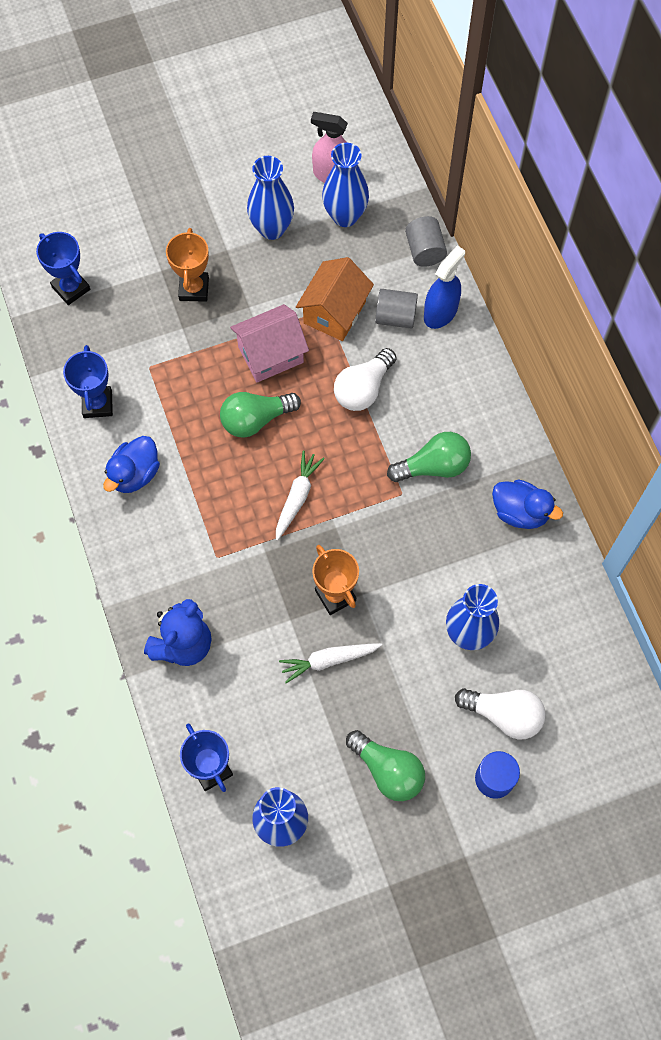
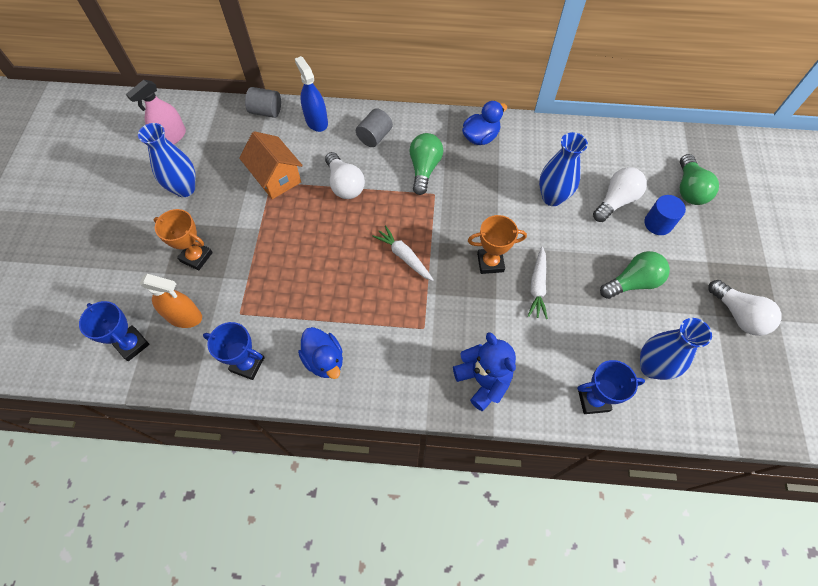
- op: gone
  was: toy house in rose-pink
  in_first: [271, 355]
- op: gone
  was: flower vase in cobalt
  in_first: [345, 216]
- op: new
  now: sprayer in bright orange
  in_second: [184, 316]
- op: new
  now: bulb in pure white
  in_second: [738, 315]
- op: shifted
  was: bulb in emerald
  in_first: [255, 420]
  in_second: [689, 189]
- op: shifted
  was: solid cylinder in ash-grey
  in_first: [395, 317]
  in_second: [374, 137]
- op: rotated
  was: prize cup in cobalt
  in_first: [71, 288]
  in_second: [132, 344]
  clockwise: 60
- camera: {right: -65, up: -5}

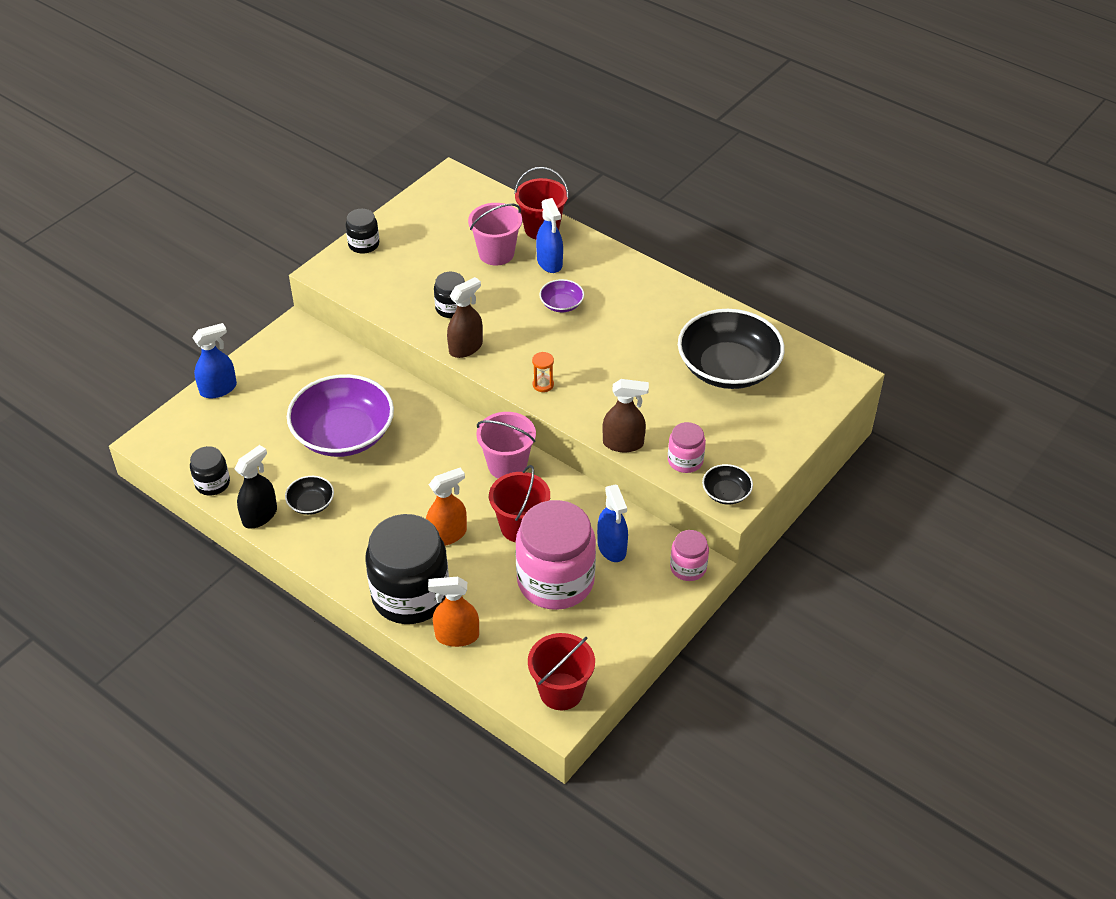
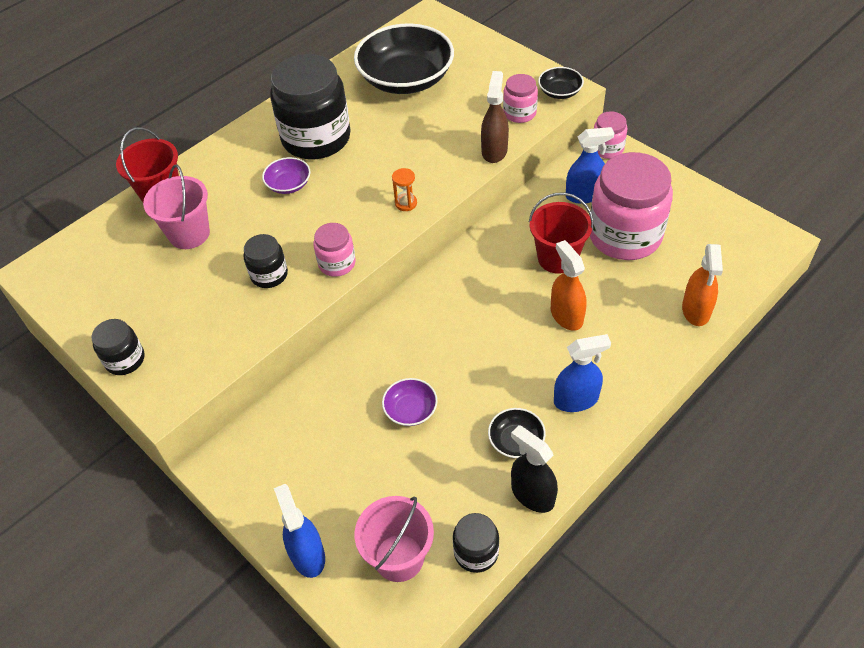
- op: gone
  was: pail in red
  in_first: [561, 691]
- op: shifted
  was: preserve jar in ebony
  in_first: [410, 595]
  in_second: [316, 138]
- op: shifted
  was: pail in rose-pink
  in_first: [507, 465]
  in_second: [399, 557]
- op: shifted
  was: sprayer in cobalt
  in_first: [549, 263]
  in_second: [576, 399]
- op: swapped
  was: sprayer in dark brown
  now: preserve jar in rose-pink
  in_first: [466, 347]
  in_second: [337, 263]
- op: scaled
  was: bowl in royal purple
  in_first: [343, 434]
  in_second: [410, 410]
  ratio: 0.44
- camera: {right: -80, up: 5}

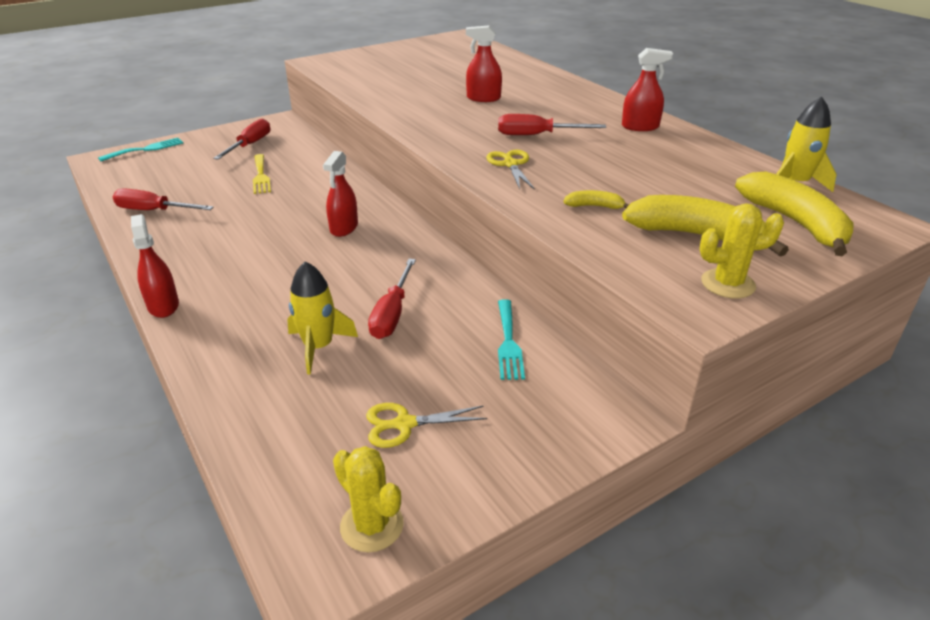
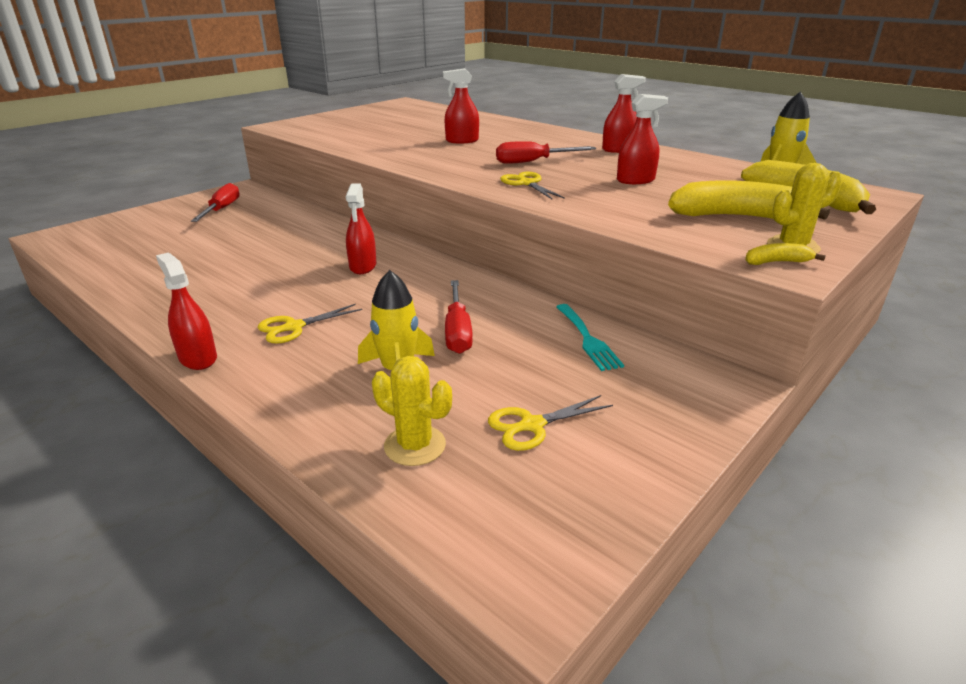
- op: gone
  was: dinner fork in teal
  in_first: [146, 149]
- op: gone
  was: hand screwdriver in red
  in_first: [154, 211]
- op: gone
  was: dinner fork in bright yellow
  in_first: [261, 176]
- op: new
  now: scissors in bright yellow
  in_second: [293, 327]
- op: new
  now: sprayer in red
  in_second: [635, 180]
- op: shifted
  was: saguaro cactus in bright yellow
  in_first: [372, 525]
  in_second: [415, 445]
- op: shifted
  was: toy banana in bright yellow
  in_first: [594, 206]
  in_second: [776, 262]
- camera: {right: -15, up: -5}

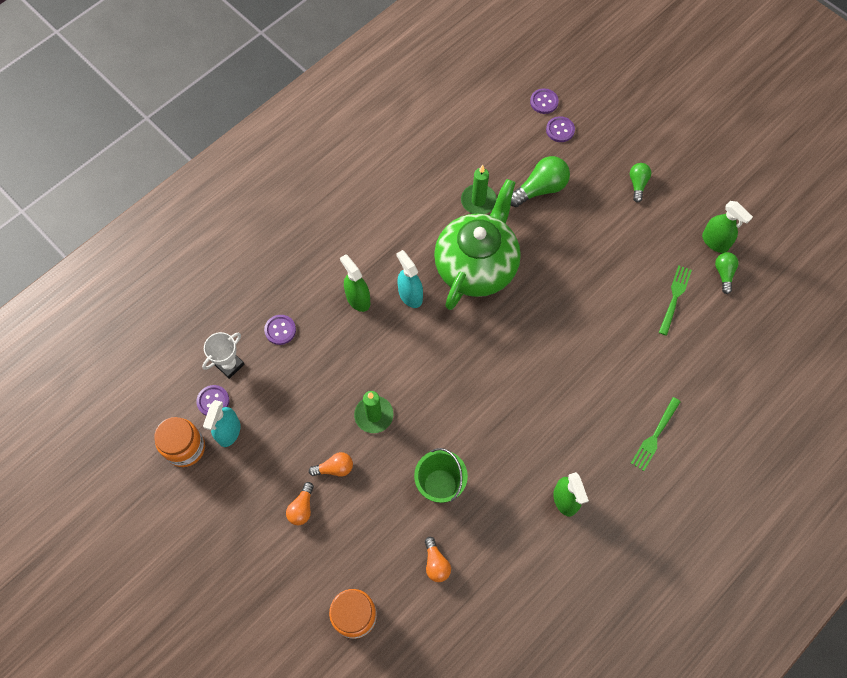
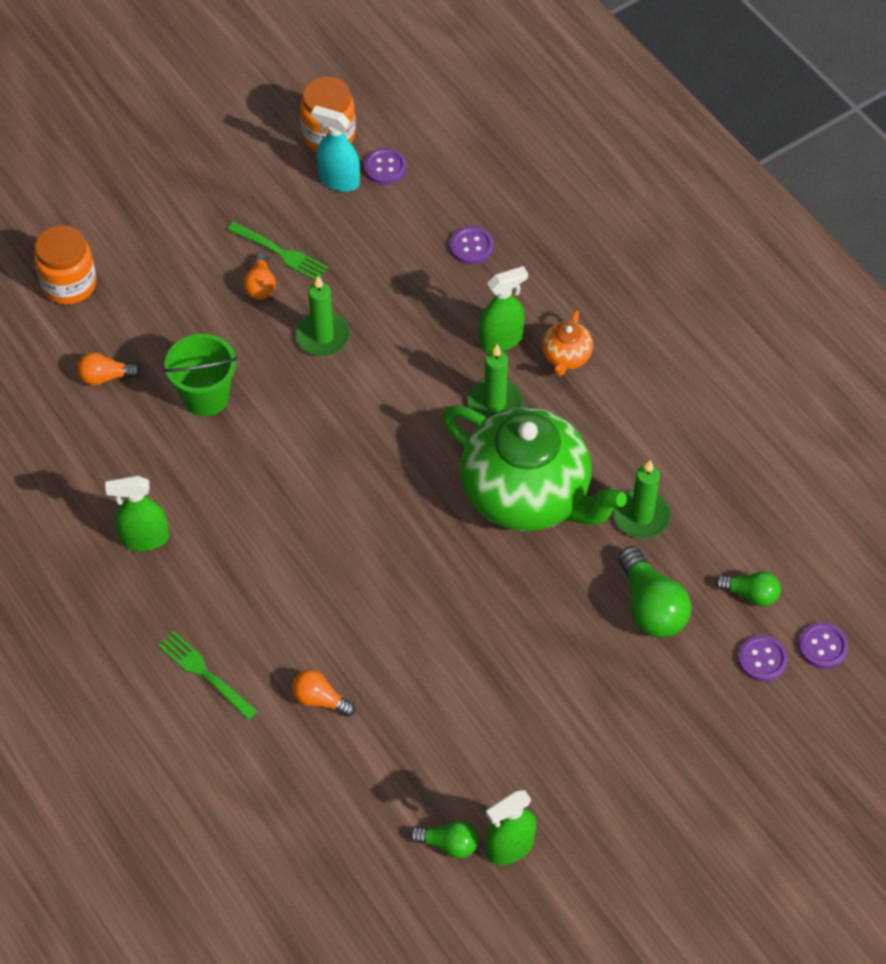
- op: gone
  was: prize cup in pure white
  in_first: [229, 364]
- op: new
  now: teapot in bright orange
  in_second: [566, 357]
- op: shifted
  was: bulb in bright orange
  in_first: [302, 508]
  in_second: [320, 699]
- op: shifted
  was: bulb in emerald
  in_first: [637, 184]
  in_second: [750, 594]
- op: shifted
  was: dinner fork in emerald
  in_first: [674, 297]
  in_second: [280, 253]
- op: swapped
  was: sprayer in teal
  now: wax candle in emerald
  in_first: [410, 295]
  in_second: [495, 403]
- camera: {right: 100, up: -10}

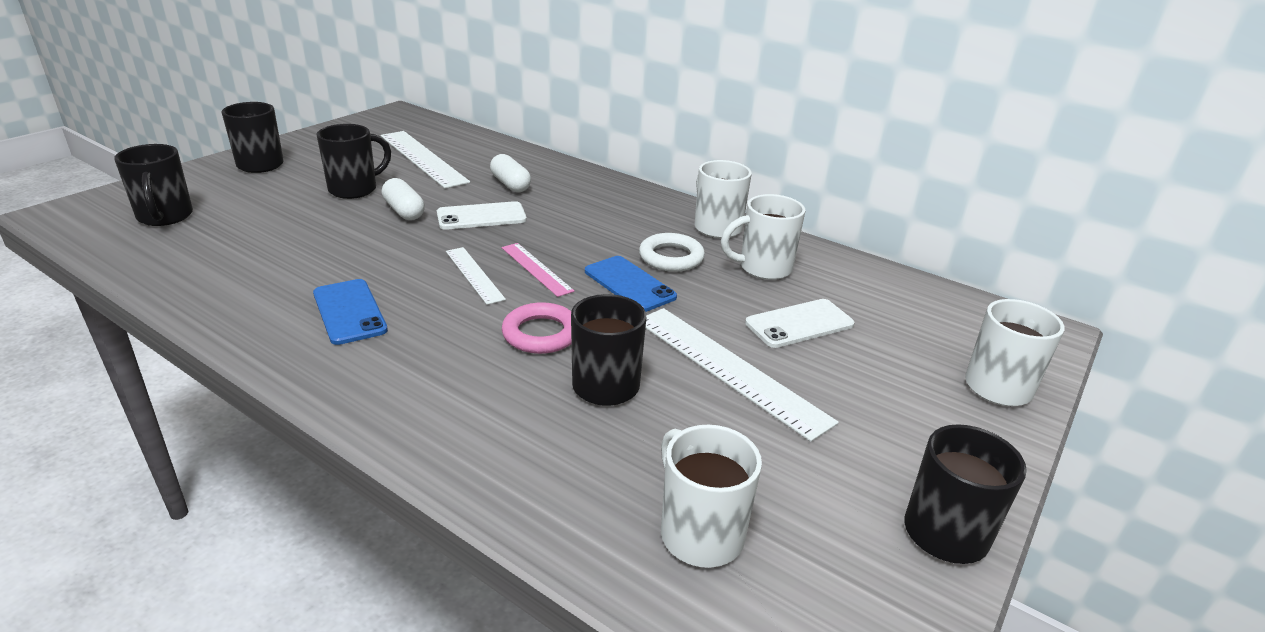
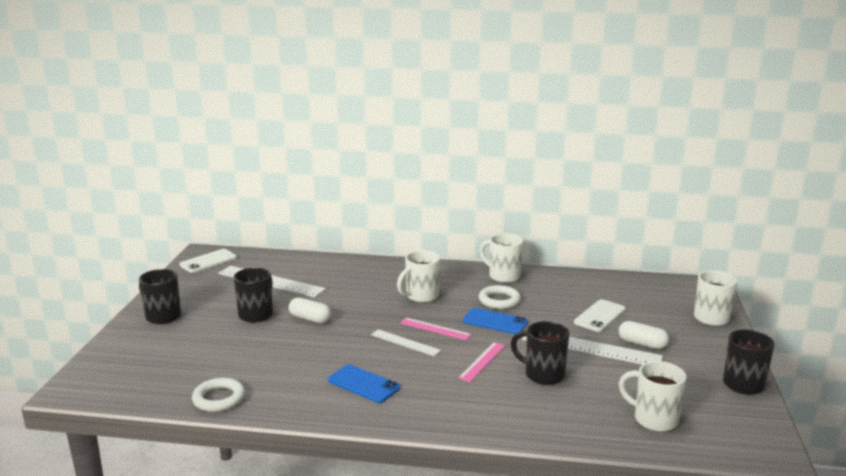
- op: gone
  was: tea mug in ebony
  in_first: [165, 217]
- op: new
  now: ring in pure white
  in_second: [219, 399]
- op: shifted
  was: phone in pure white
  in_first: [481, 216]
  in_second: [208, 261]
- op: shifted
  was: capsule in pure white
  in_first: [510, 184]
  in_second: [642, 344]
- op: shifted
  was: tea mug in pure white
  in_first: [763, 268]
  in_second: [421, 296]
- op: swapped
  was: ring in rose-pink
  now: measuring stick in rose-pink
  in_first: [541, 334]
  in_second: [482, 361]
- camera: {right: -25, up: -10}

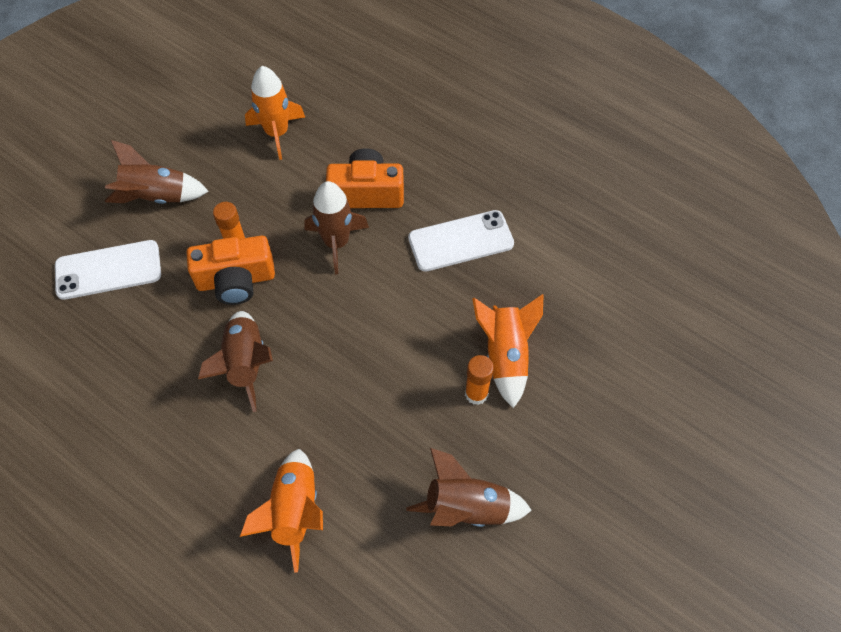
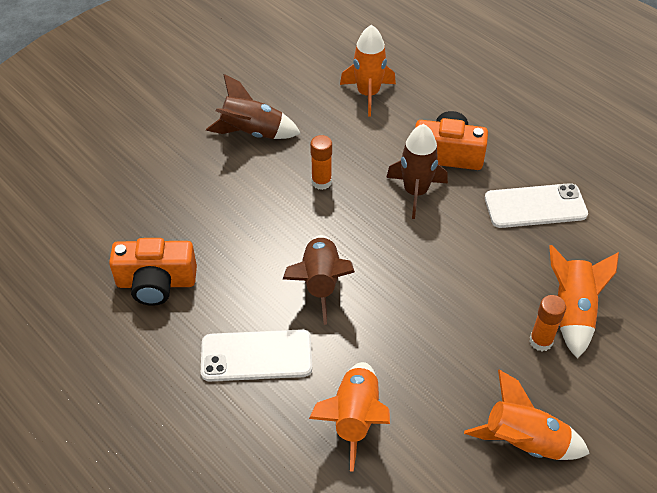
- op: shifted
  was: phone in pure white
  in_first: [108, 270]
  in_second: [256, 356]
- op: shifted
  was: photo camera in bright orange
  in_first: [236, 280]
  in_second: [156, 282]
- op: repainted
  was: rocket in dark brown
  now: rocket in bright orange
  in_first: [466, 508]
  in_second: [524, 442]
- camera: {right: 10, up: -10}

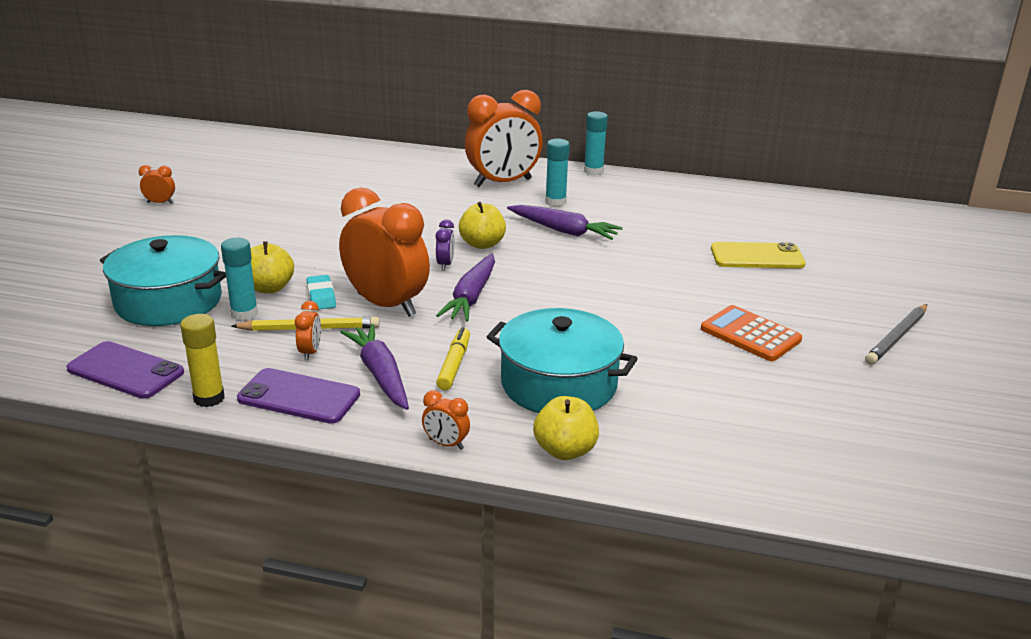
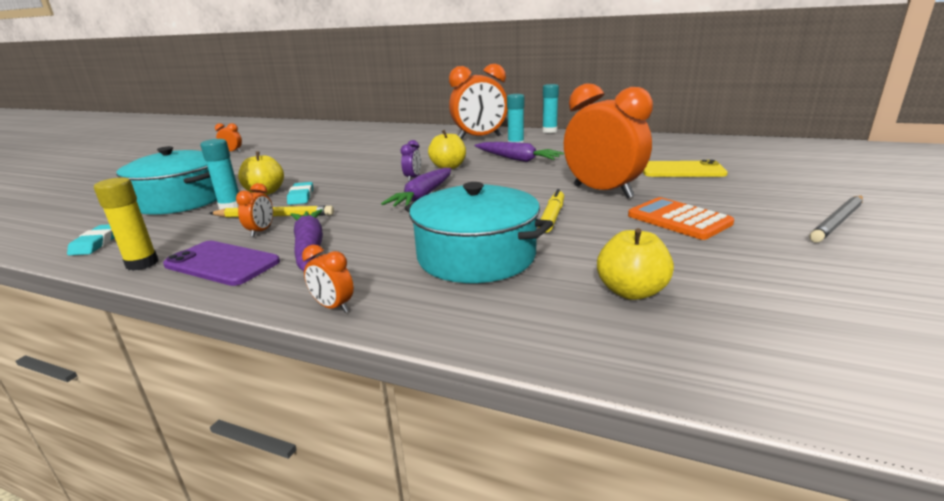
- op: shifted
  was: alarm clock in bright orange
  in_first: [386, 305]
  in_second: [602, 192]
- op: shifted
  was: marker pen in bright yellow
  in_first: [454, 365]
  in_second: [552, 217]
- op: shifted
  was: apple in bright yellow
  in_first: [565, 450]
  in_second: [631, 291]
- op: swapped
  was: phone in royal purple
  now: gum eraser in teal
  in_first: [125, 371]
  in_second: [96, 243]
- camera: {right: 10, up: -5}

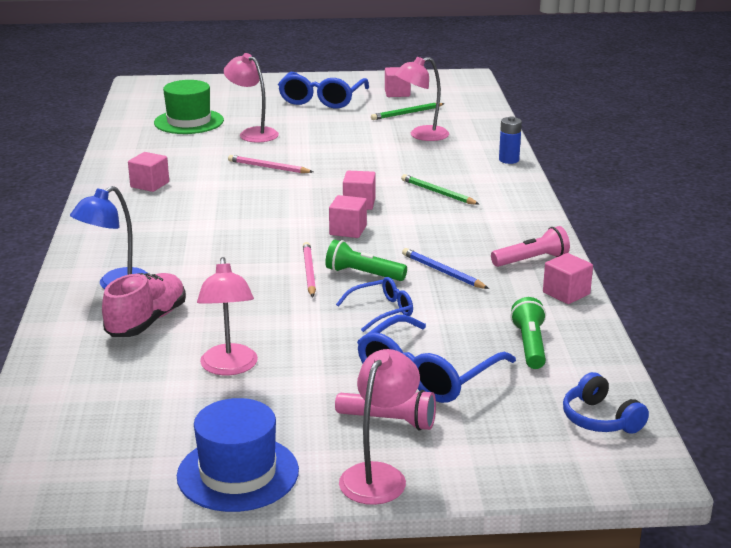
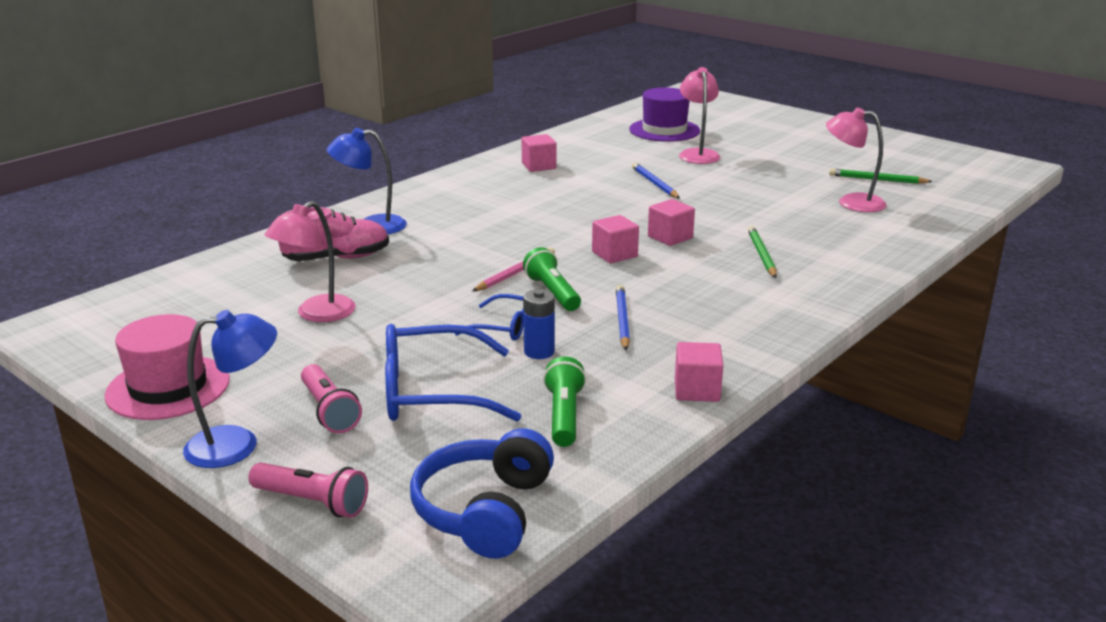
- op: gone
  was: spectacles in cobalt
  in_first: [321, 99]
- op: gone
  was: solid cube in rose-pink
  in_first: [397, 93]
- op: shifted
  was: pocket torch in rose-pink
  in_first: [531, 260]
  in_second: [312, 502]
- op: shifted
  was: battery in cobalt
  in_first: [509, 160]
  in_second: [539, 352]
- op: repainted
  was: hat in emerald
  now: hat in royal purple
  in_first: [189, 122]
  in_second: [664, 130]
- op: repainted
  was: hat in cobalt
  now: hat in rose-pink
  in_first: [238, 473]
  in_second: [168, 387]
- op: repainted
  was: wooden pencil in rose-pink
  now: wooden pencil in cobalt
  in_first: [268, 167]
  in_second: [655, 183]
- op: repainted
  was: reading lamp in rose-pink
  now: reading lamp in cobalt
  in_first: [379, 475]
  in_second: [237, 444]
- op: rotated
  was: pocket torch in emerald
  in_first: [530, 345]
  in_second: [564, 415]
  clockwise: -45
- op: scaled
  was: headset in cobalt
  in_first: [600, 419]
  in_second: [485, 511]
  ratio: 1.5
- camera: {right: 45, up: 0}

